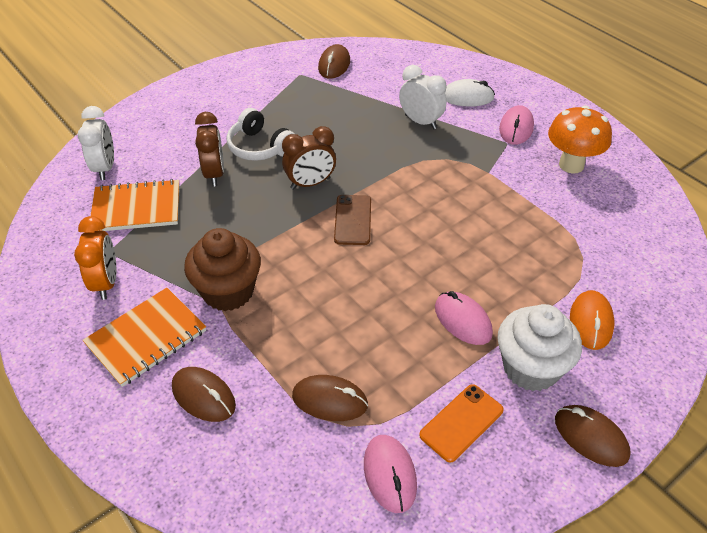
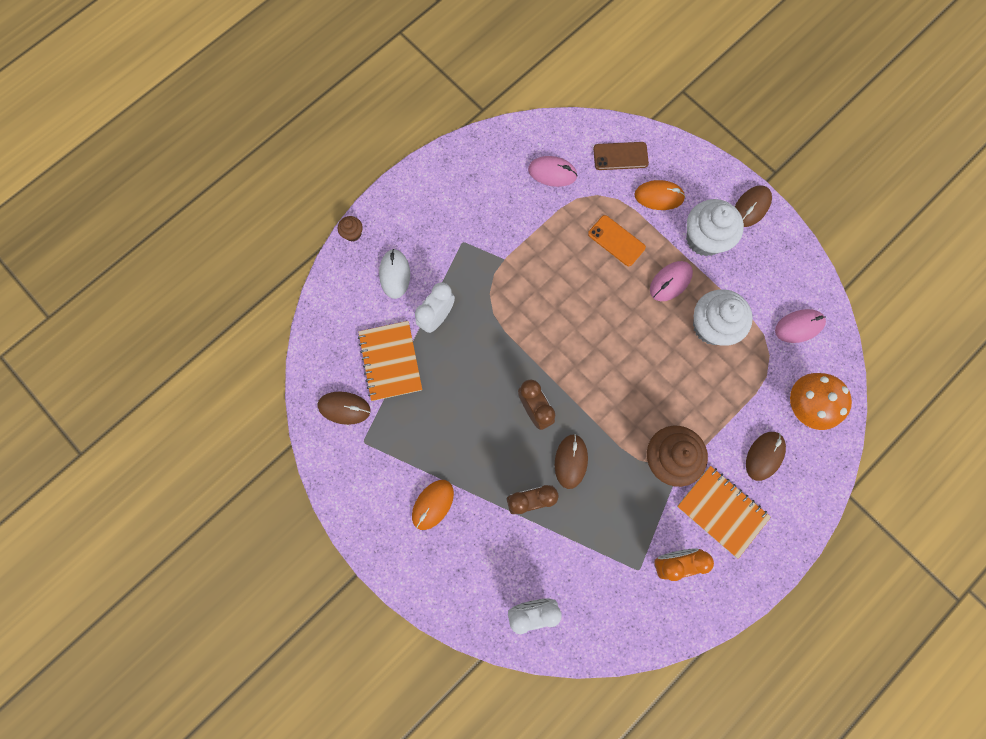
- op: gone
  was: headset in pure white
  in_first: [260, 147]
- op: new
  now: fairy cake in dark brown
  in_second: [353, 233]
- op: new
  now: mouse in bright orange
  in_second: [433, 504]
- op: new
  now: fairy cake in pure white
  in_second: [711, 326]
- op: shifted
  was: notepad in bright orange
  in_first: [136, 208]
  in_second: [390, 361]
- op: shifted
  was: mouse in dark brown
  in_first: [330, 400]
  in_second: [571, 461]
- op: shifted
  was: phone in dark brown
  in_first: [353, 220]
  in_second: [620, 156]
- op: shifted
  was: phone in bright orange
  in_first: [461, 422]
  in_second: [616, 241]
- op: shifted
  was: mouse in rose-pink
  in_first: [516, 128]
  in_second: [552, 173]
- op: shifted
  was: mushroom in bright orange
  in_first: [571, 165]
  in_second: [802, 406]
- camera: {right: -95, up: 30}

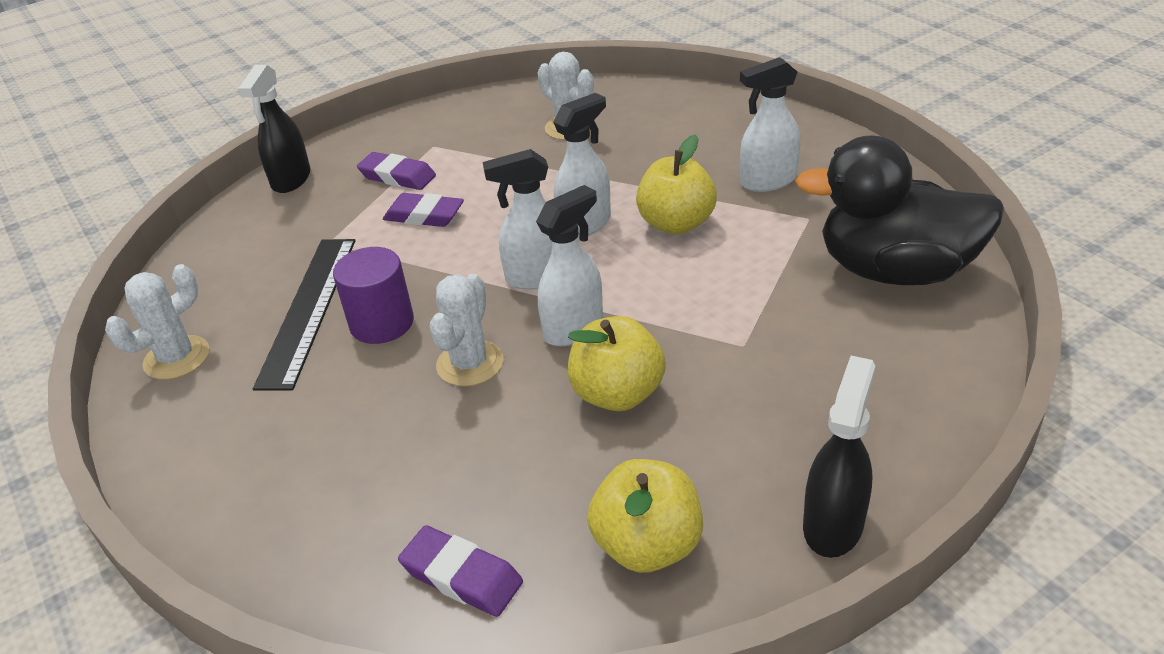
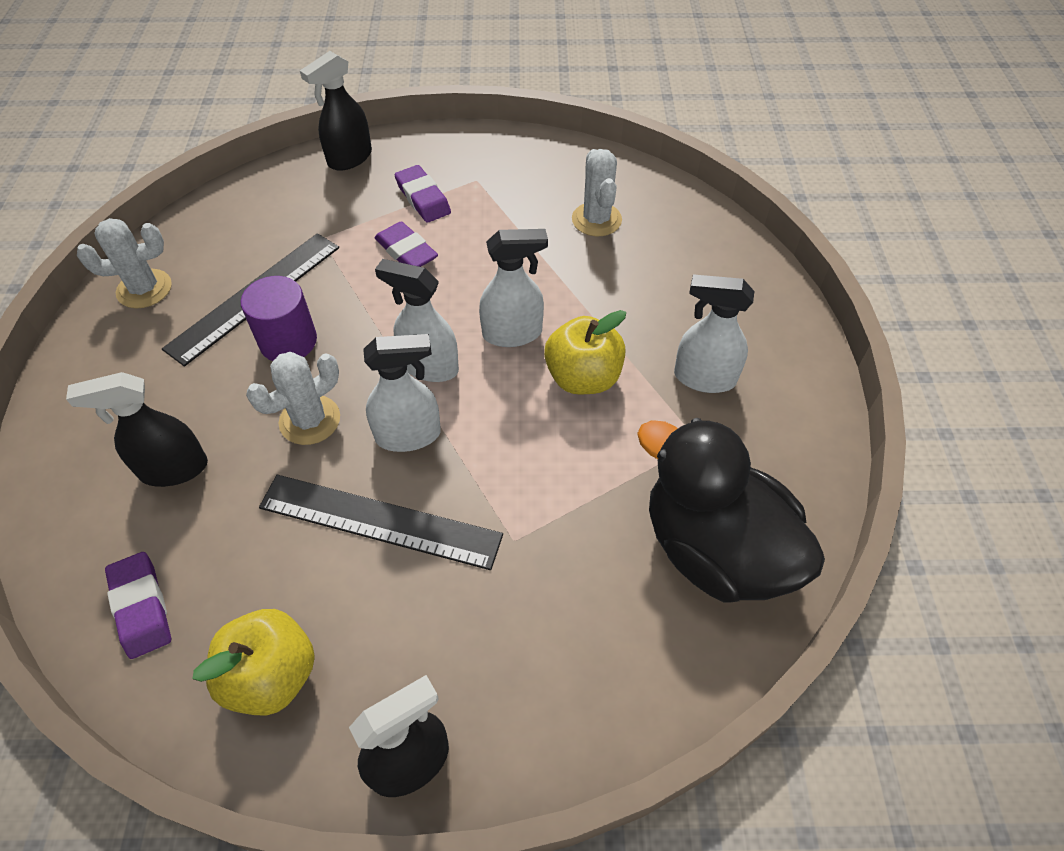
- op: new
  now: sprayer in ebony
  in_second: [173, 469]
- op: swapped
  was: apple in bright yellow
  now: measuring stick in ebony
  in_first: [617, 394]
  in_second: [380, 521]
- camera: {right: 30, up: 15}

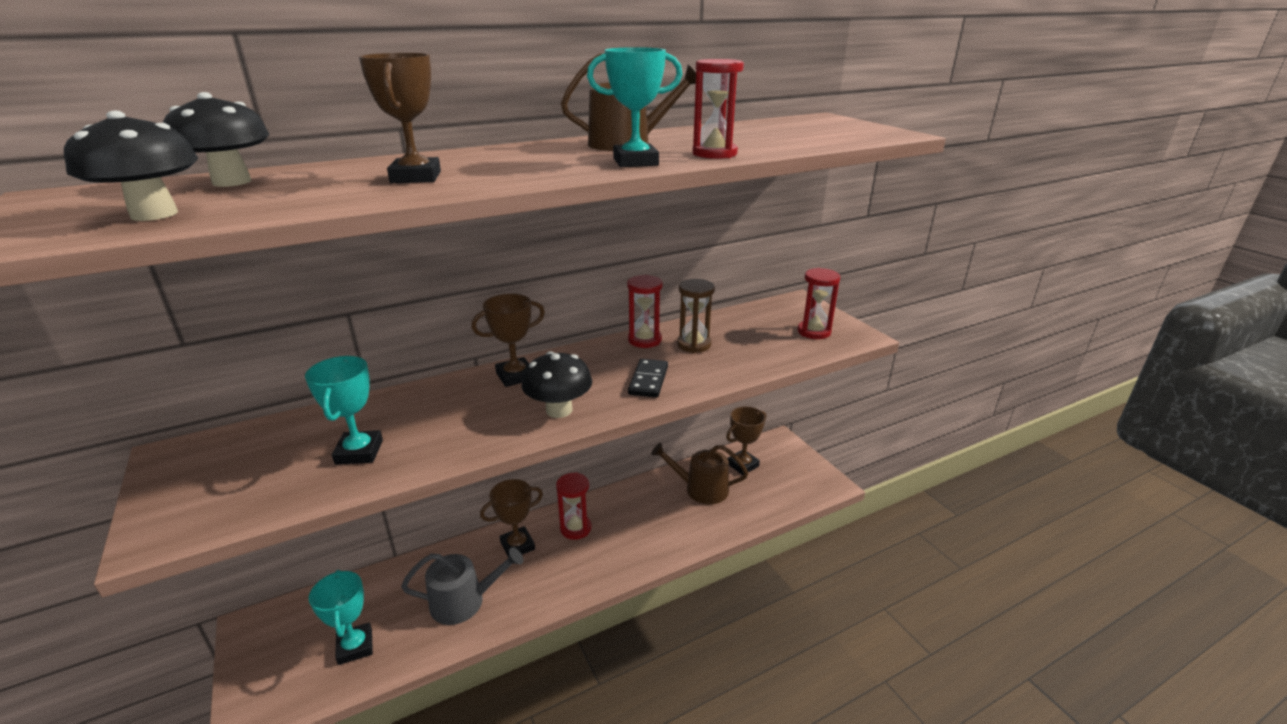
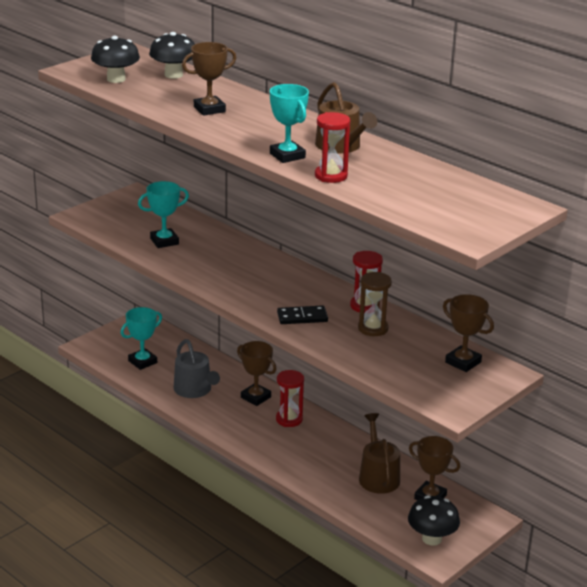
- op: gone
  was: sand timer in red
  in_first: [814, 332]
- op: shifted
  was: prize cup in dark brown
  in_first: [515, 376]
  in_second: [463, 362]
- op: shifted
  was: mushroom in ebony
  in_first: [559, 410]
  in_second: [431, 538]
- camera: {right: 70, up: 0}

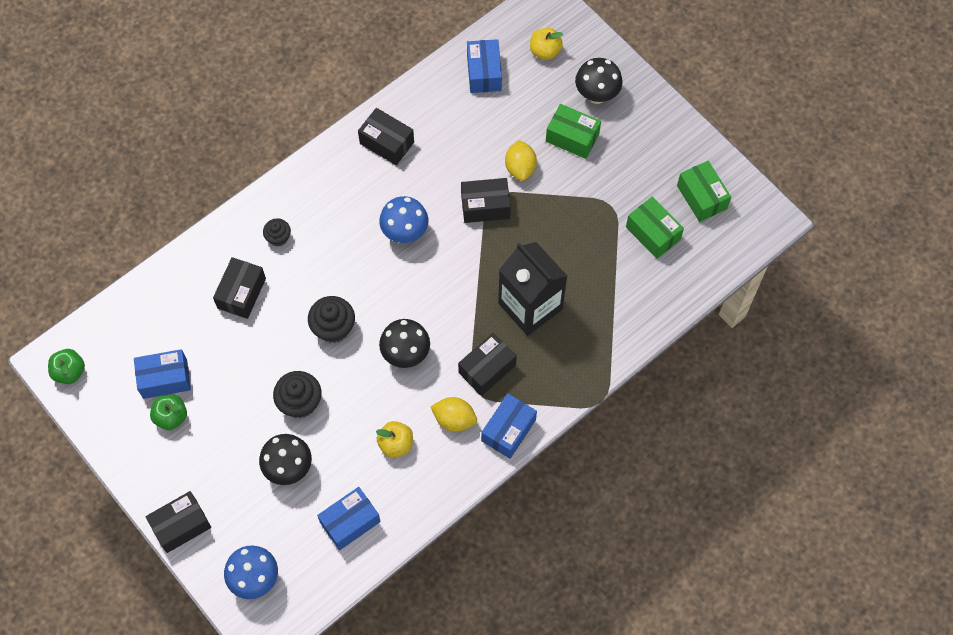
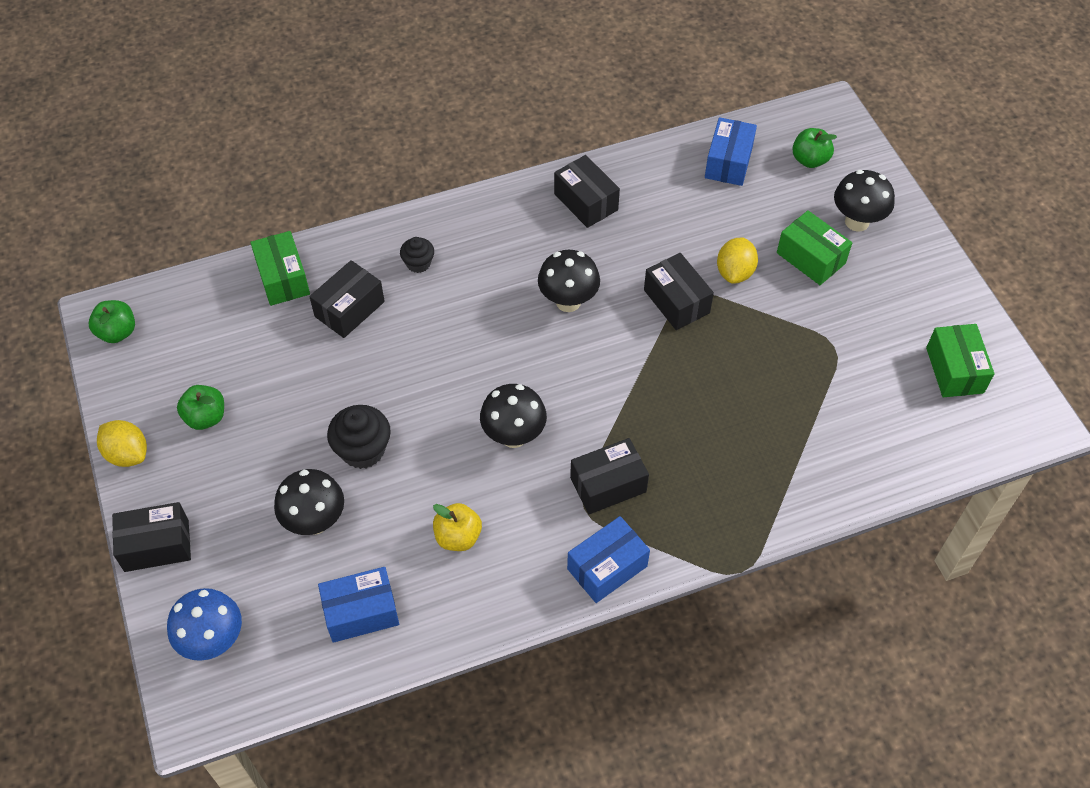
- op: gone
  was: package in cobalt
  in_first: [165, 379]
- op: gone
  was: fairy cake in ebony
  in_first: [333, 328]
- op: gone
  was: milk carton in ebony
  in_first: [530, 306]
- op: shifted
  was: lemon in bright yellow
  in_first: [454, 419]
  in_second: [127, 454]
- op: shifted
  was: package in emerald
  in_first: [653, 233]
  in_second: [283, 278]
- op: repainted
  was: mushroom in cobalt
  now: mushroom in ebony
  in_first: [405, 233]
  in_second: [568, 301]
- op: repainted
  was: apple in bright yellow
  now: apple in emerald
  in_first: [545, 51]
  in_second: [810, 160]
- op: rotated
  was: package in ebony
  in_first: [485, 206]
  in_second: [676, 301]
  clockwise: 45
- camera: {right: 20, up: -10}

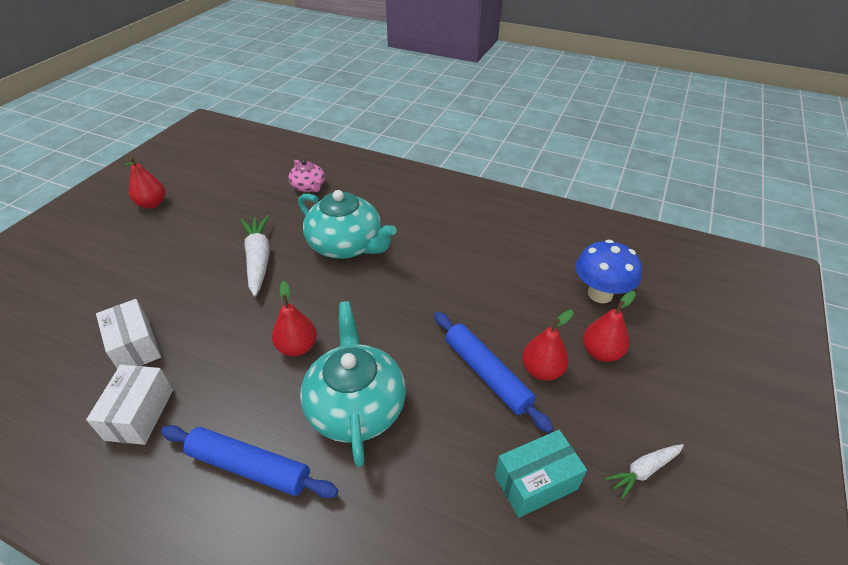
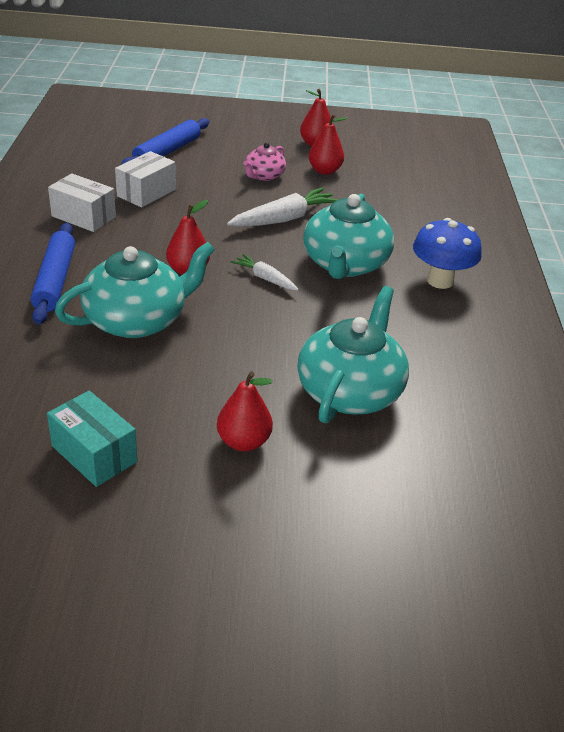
- op: new
  now: teapot in teal
  in_second: [350, 391]
- op: shifted
  was: teapot in rose-pink
  in_first: [309, 187]
  in_second: [264, 176]
- op: shifted
  was: rolling pin in cobalt
  in_first: [486, 374]
  in_second: [167, 151]
- op: shifted
  was: mushroom in cobalt
  in_first: [600, 294]
  in_second: [440, 281]
- op: shifted
  was: toy pear in red
  in_first: [601, 352]
  in_second: [324, 171]
- op: shifted
  was: toy carrot in pure white
  in_first: [643, 471]
  in_second: [265, 278]
- op: rotated
  was: package in pure white
  in_first: [140, 414]
  in_second: [83, 217]
  clockwise: 45
- camera: {right: 65, up: -5}

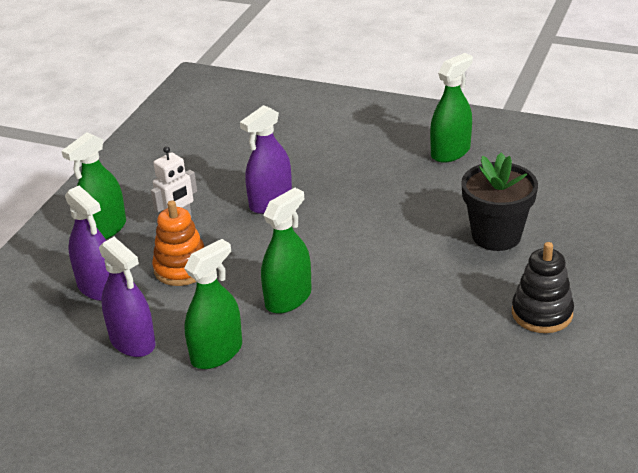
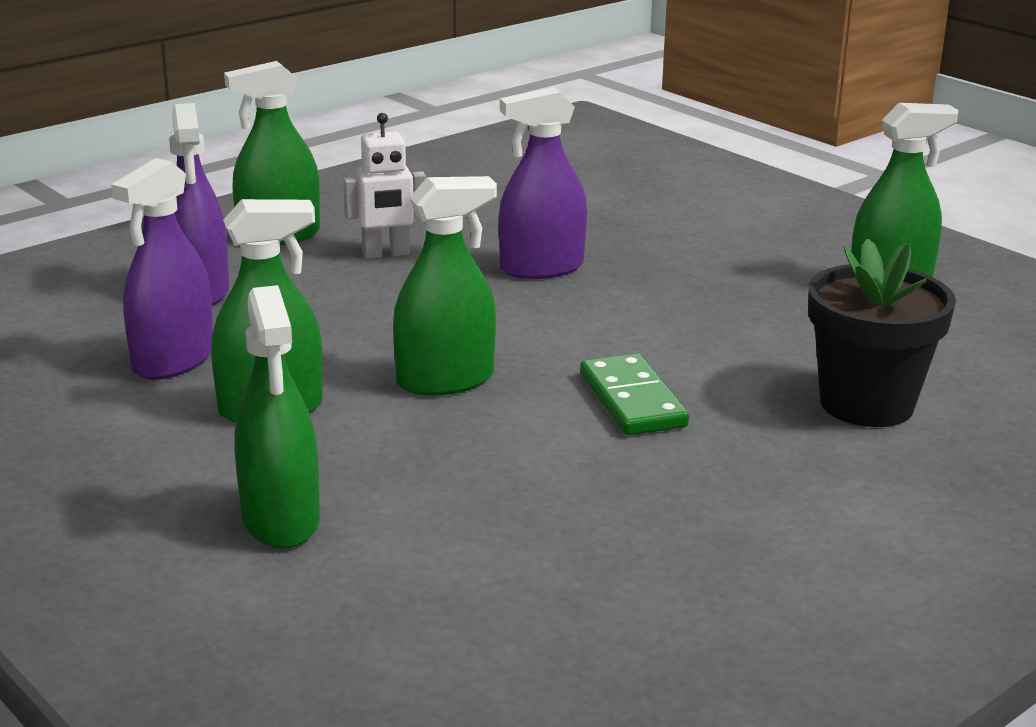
- op: gone
  was: ring stacker in bright orange
  in_first: [182, 268]
- op: gone
  was: ring stacker in ebony
  in_first: [542, 313]
- op: new
  now: sprayer in emerald
  in_second: [280, 519]
- op: new
  now: domino in emerald
  in_second: [632, 400]
- op: rotated
  was: sprayer in royal purple
  in_first: [132, 341]
  in_second: [173, 361]
  clockwise: 45
- camera: {right: 25, up: -10}

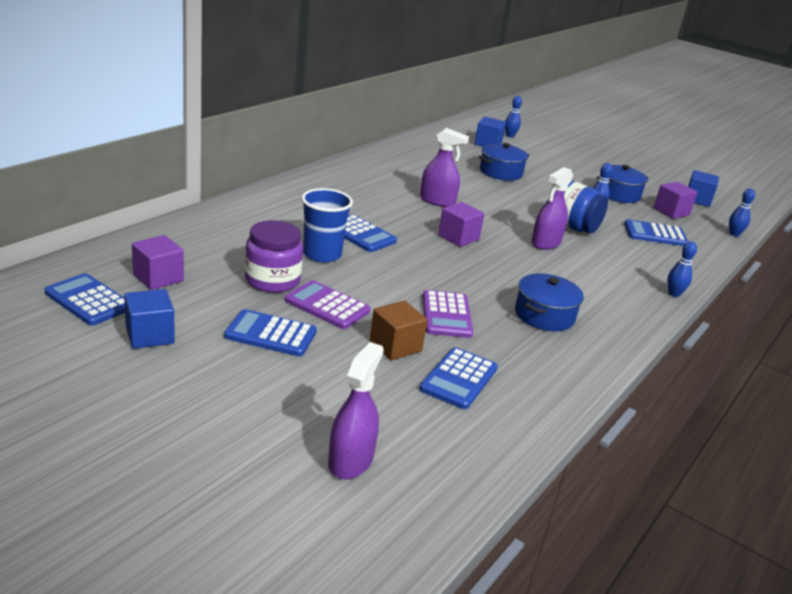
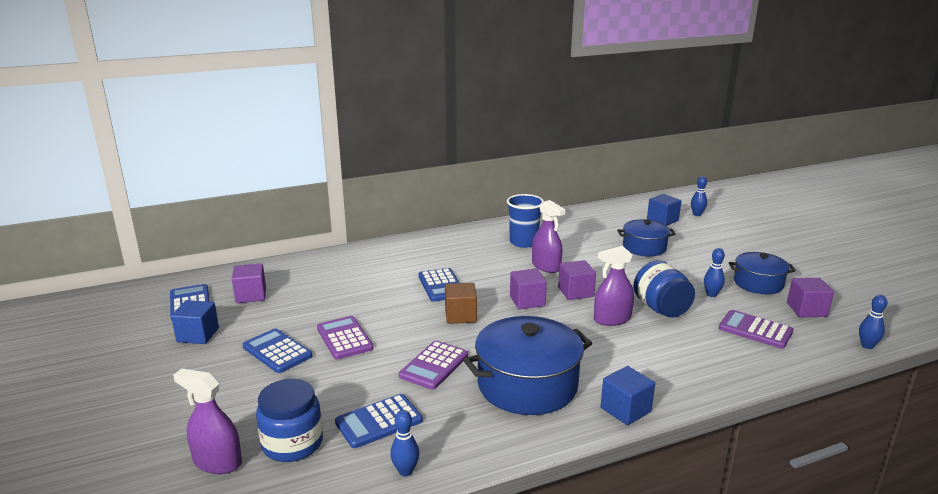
- op: gone
  was: preserve jar in royal purple
  in_first: [272, 280]
- op: new
  now: preserve jar in cobalt
  in_second: [292, 443]
- op: new
  now: solid cube in royal purple
  in_second: [575, 292]
- op: shifted
  was: cup in cobalt
  in_first: [322, 254]
  in_second: [523, 242]
- op: shifted
  was: solid cube in dark brown
  in_first: [395, 346]
  in_second: [460, 316]
- op: shifted
  was: skittle in cobalt
  in_first: [674, 294]
  in_second: [405, 471]
- op: shifted
  was: solid cube in cobalt
  in_first: [697, 200]
  in_second: [625, 409]
- op: repainted
  was: pocket calculator in cobalt
  now: pocket calculator in royal purple
  in_first: [655, 234]
  in_second: [755, 330]
- op: rotated
  was: sprayer in royal purple
  in_first: [350, 460]
  in_second: [217, 462]
  clockwise: -120
- op: scaled
  was: stockpot in cobalt
  in_first: [544, 315]
  in_second: [527, 385]
  ratio: 1.66
- camera: {right: 35, up: -5}

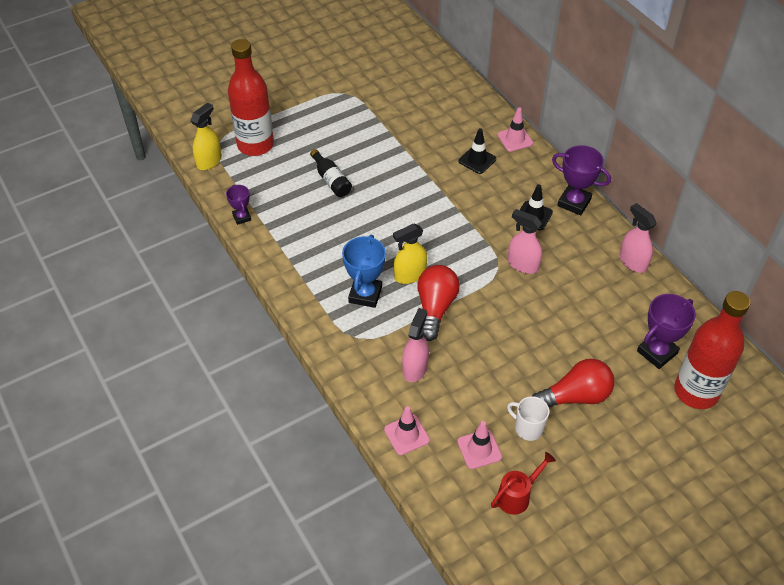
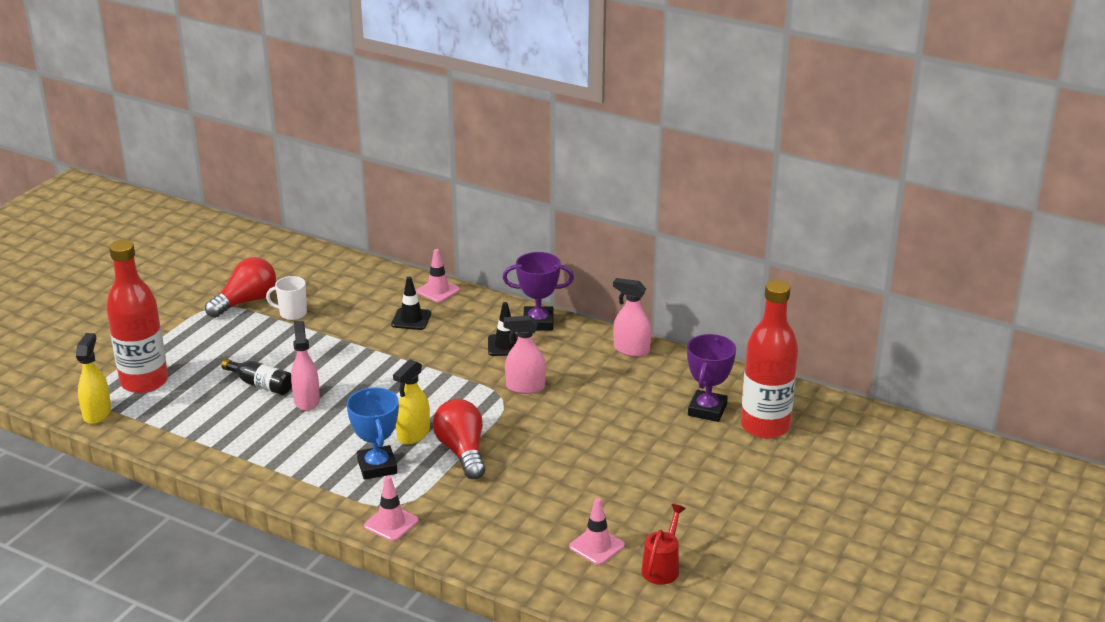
- op: gone
  was: prize cup in royal purple
  in_first: [242, 217]
- op: shifted
  was: traffic cone in rose-pink
  in_first: [406, 435]
  in_second: [391, 523]
- op: shifted
  was: sprayer in rose-pink
  in_first: [415, 368]
  in_second: [306, 400]
- op: shifted
  was: tea mug in pure white
  in_first: [528, 428]
  in_second: [292, 313]
- op: shifted
  was: bulb in red
  in_first: [575, 396]
  in_second: [246, 302]
- camera: {right: -30, up: -20}

